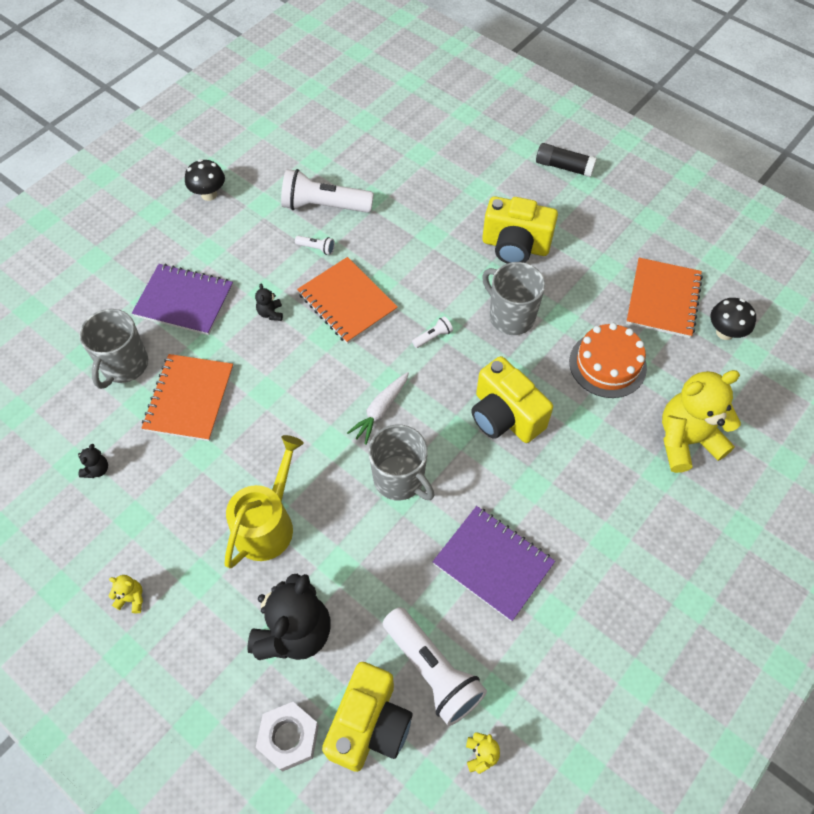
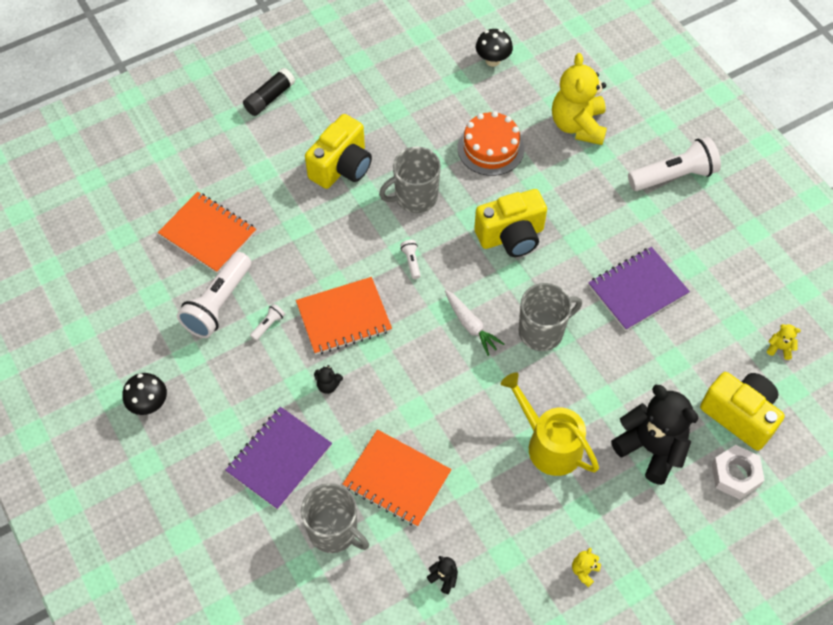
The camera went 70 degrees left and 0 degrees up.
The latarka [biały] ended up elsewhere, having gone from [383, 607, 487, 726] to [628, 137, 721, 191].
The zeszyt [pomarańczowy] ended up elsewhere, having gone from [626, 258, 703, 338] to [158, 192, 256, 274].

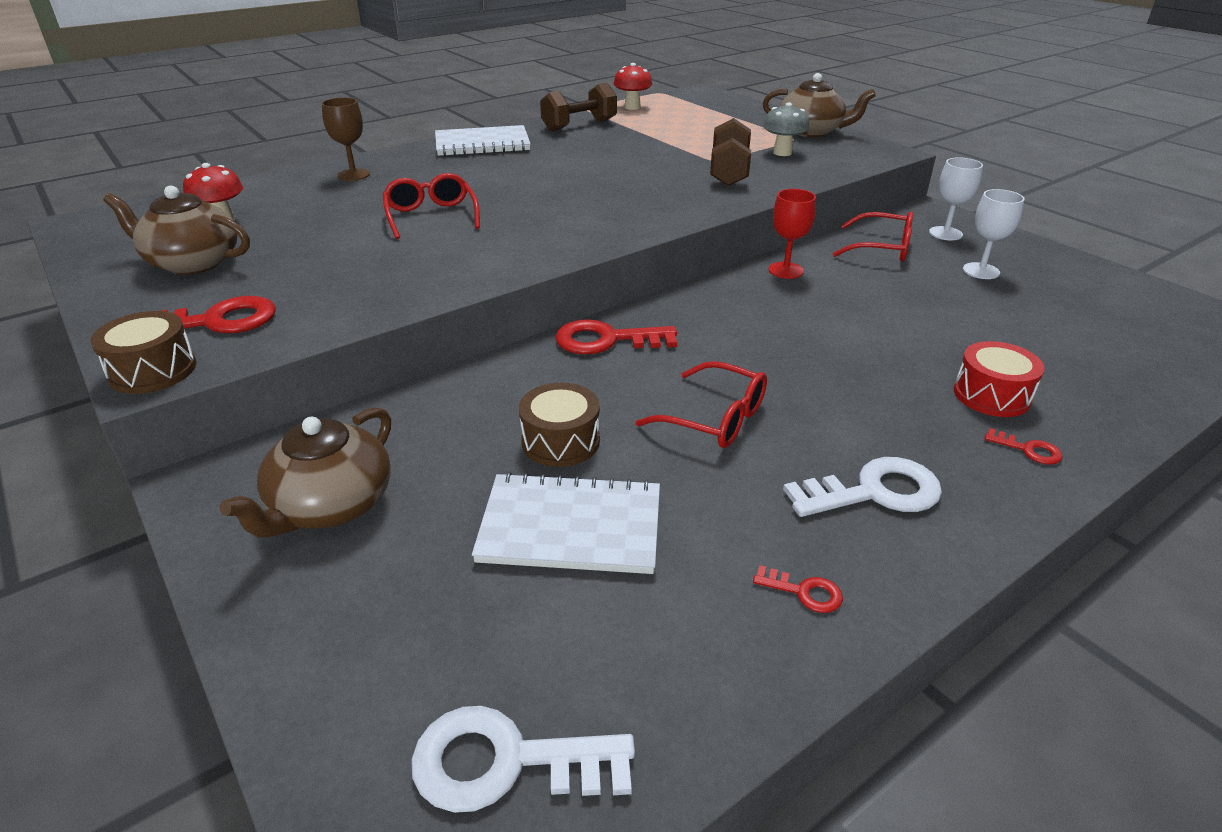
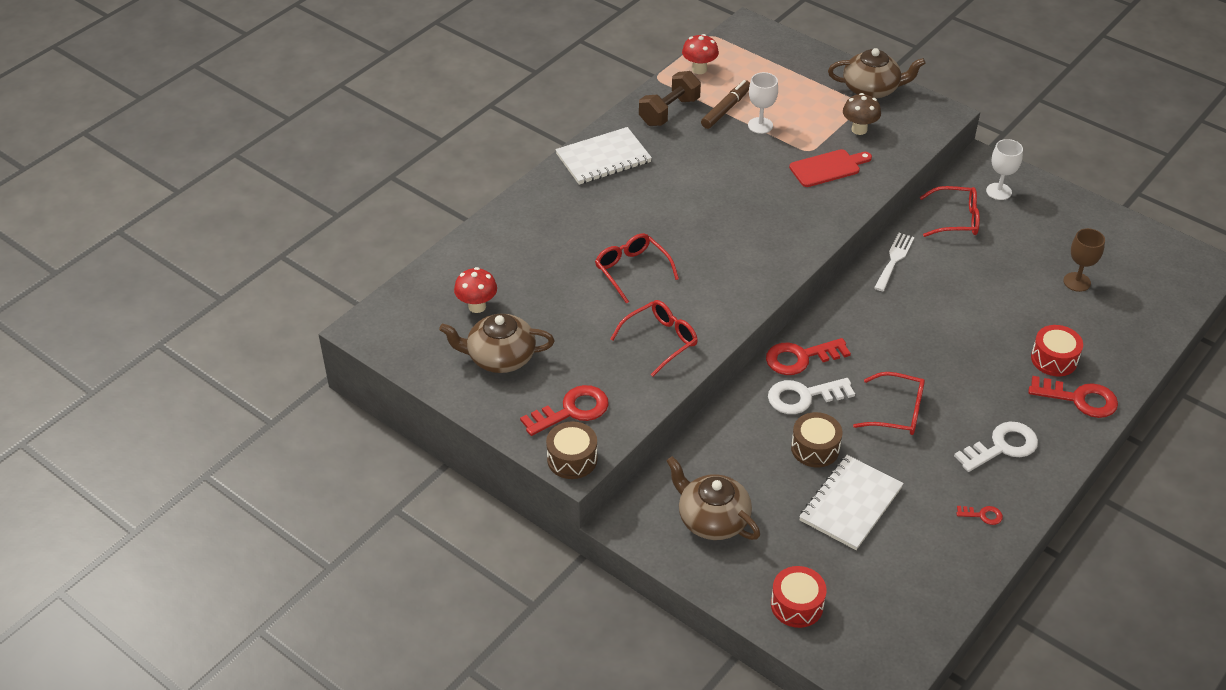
The camera went 15 degrees left and 10 degrees up.
The second view gained the okulary [czerwony] at [611, 300, 698, 376].
The second view gained the flamaster [brązowy] at [701, 80, 750, 129].
The second view gained the bęben [czerwony] at [771, 566, 827, 628].
The kielich [brązowy] ended up elsewhere, having gone from [322, 97, 370, 181] to [1063, 228, 1105, 292].
The klucz [biały] ended up elsewhere, having gone from [411, 706, 635, 813] to [768, 378, 855, 414].
The kielich [biały] ended up elsewhere, having gone from [963, 189, 1025, 279] to [748, 72, 778, 134].
Where the hantel [brązowy] stood at [710, 118, 751, 186], the deska do krojenia [czerwony] came to stand at [789, 149, 872, 187].
Where the kielich [czerwony] stood at [768, 189, 816, 279], the widelec [biały] came to stand at [874, 233, 915, 291].
What was the grzyb [szary] at [763, 102, 809, 156] turned into the grzyb [brązowy] at [843, 93, 881, 135].
The imbryk [brązowy] at [220, 407, 391, 538] ended up facing another way, 120 degrees clockwise from before.
The zeszyt [biały] at [472, 472, 660, 574] ended up facing another way, 45 degrees counterclockwise from before.
The size of the klucz [czerwony] at [984, 428, 1063, 465] changed by a factor of 2.05.

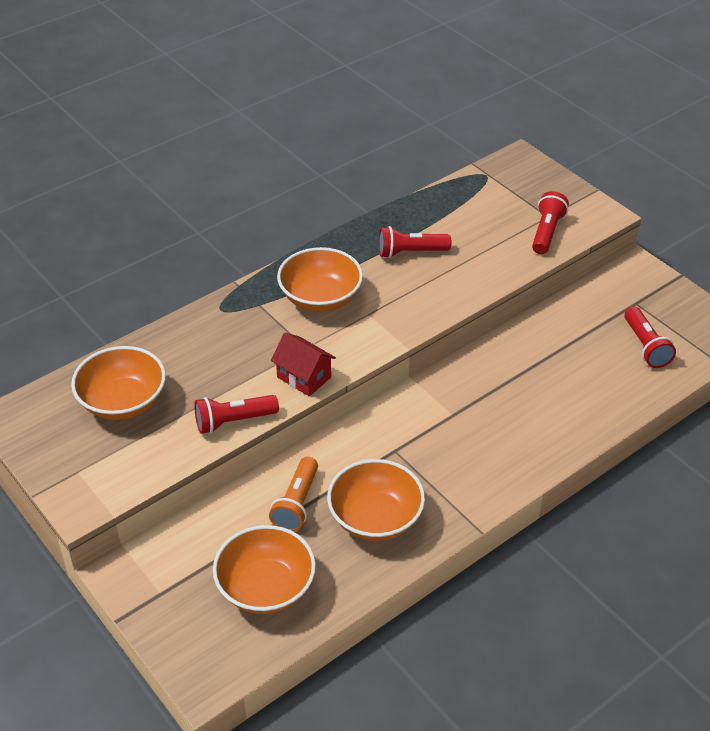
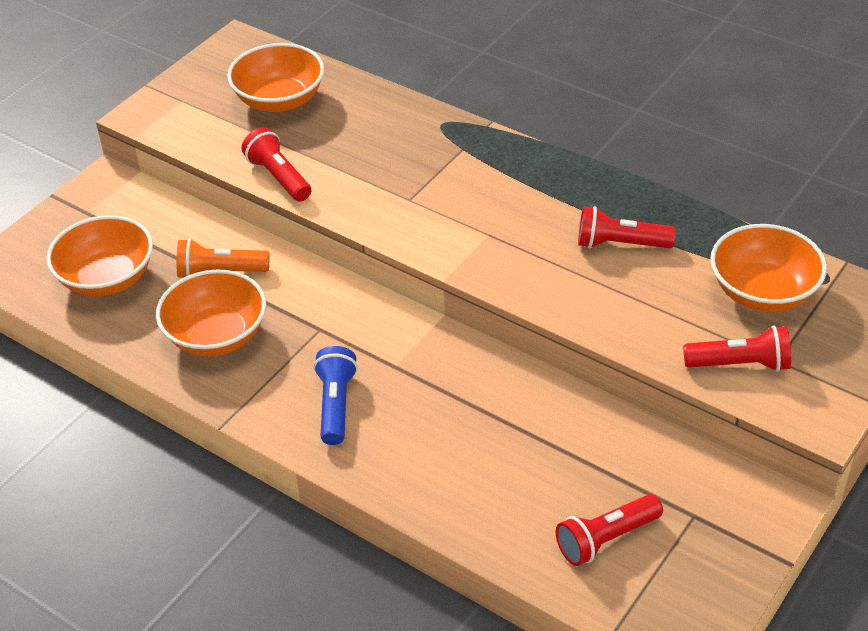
The camera went 75 degrees right and 0 degrees up.
The second view lost the domek [czerwony] at [271, 333, 336, 396].
The second view gained the latarka [niebieski] at [314, 346, 358, 445].
The miska [pomarańczowy] ended up elsewhere, having gone from [277, 247, 363, 312] to [710, 224, 827, 312].
The latarka [czerwony] at [379, 226, 451, 258] ended up facing another way, 60 degrees counterclockwise from before.

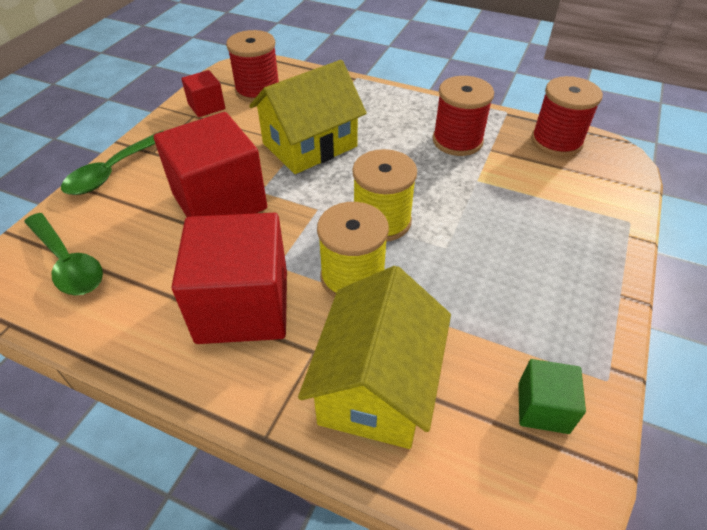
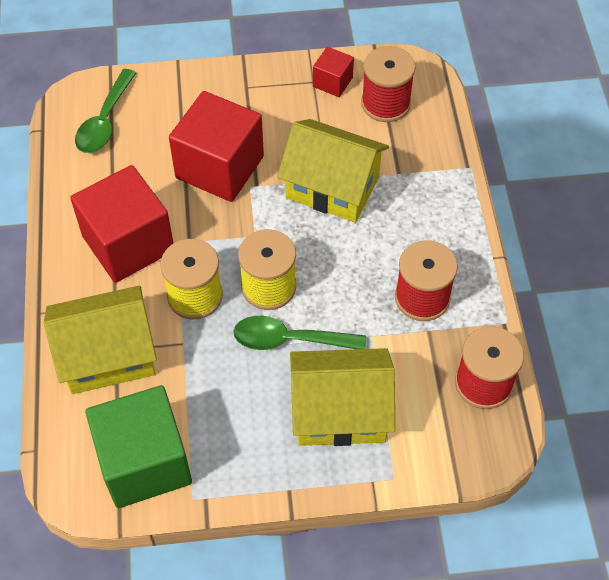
The camera went 60 degrees right and 10 degrees up.
The second view gained the domek [żółty] at [290, 348, 395, 446].
The łyżka [zielony] ended up elsewhere, having gone from [61, 131, 163, 195] to [234, 316, 366, 350].
The size of the sześcian [zielony] at [518, 359, 586, 434] changed by a factor of 2.07.

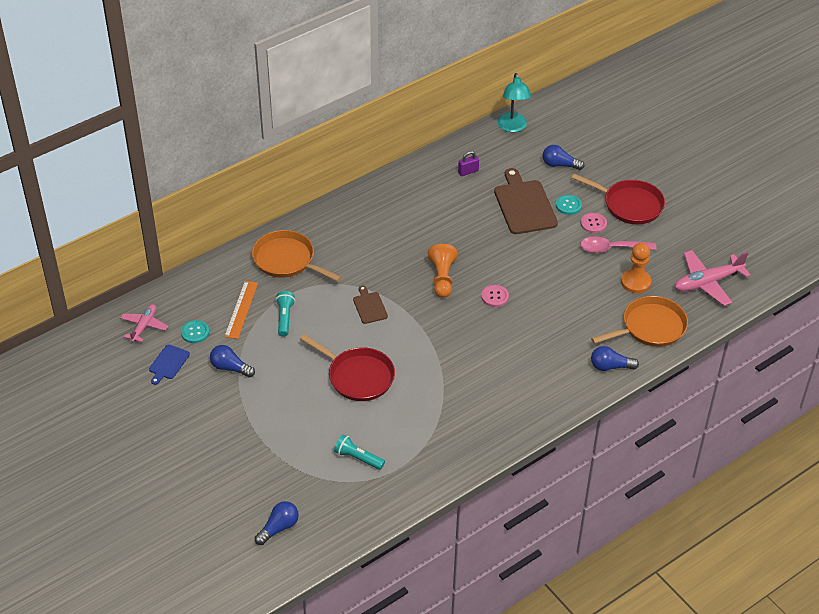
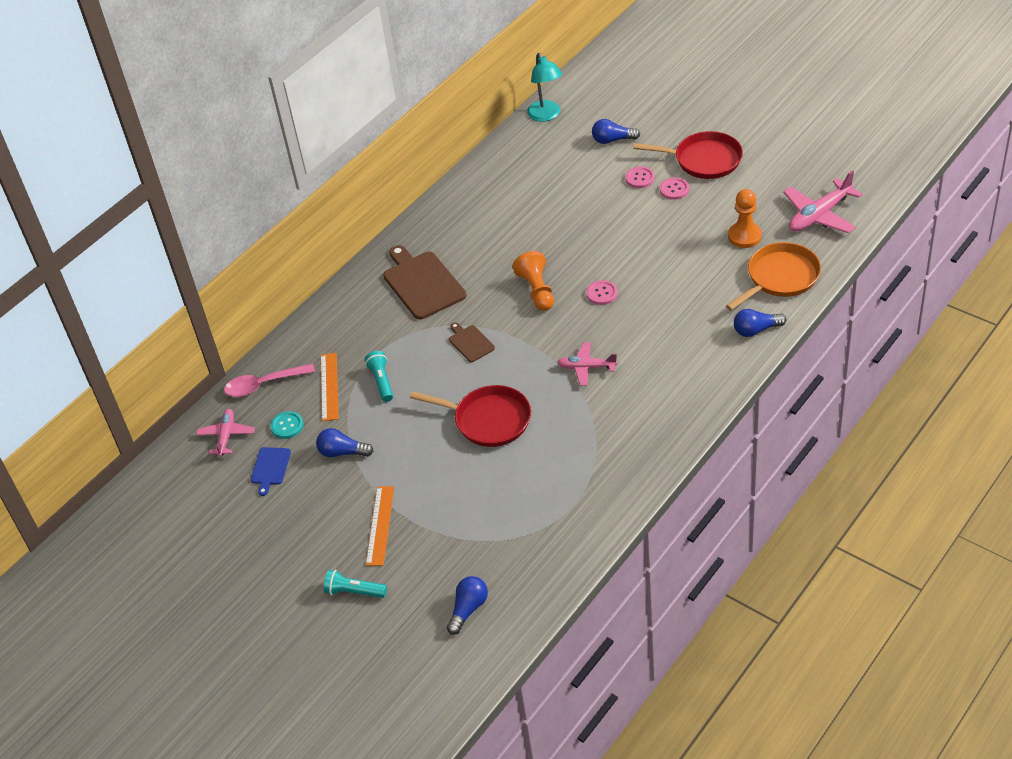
The camera went 10 degrees left and 0 degrees up.
The second view lost the patelnia [pomarańczowy] at [252, 230, 342, 281].
The second view lost the kłódka [fioletowy] at [458, 151, 479, 176].
The second view gained the linijka [pomarańczowy] at [366, 486, 394, 566].
The second view gained the samolot [różowy] at [557, 342, 617, 386].
The latarka [turkusowy] ended up elsewhere, having gone from [334, 435, 385, 470] to [324, 570, 387, 598].
The deska do krojenia [brązowy] ended up elsewhere, having gone from [494, 168, 558, 234] to [383, 245, 466, 319].
The łyżka [różowy] ended up elsewhere, having gone from [580, 236, 657, 253] to [224, 363, 315, 397].
What was the guzik [turkusowy] at [556, 195, 582, 215] turned into the guzik [różowy] at [625, 167, 655, 188].

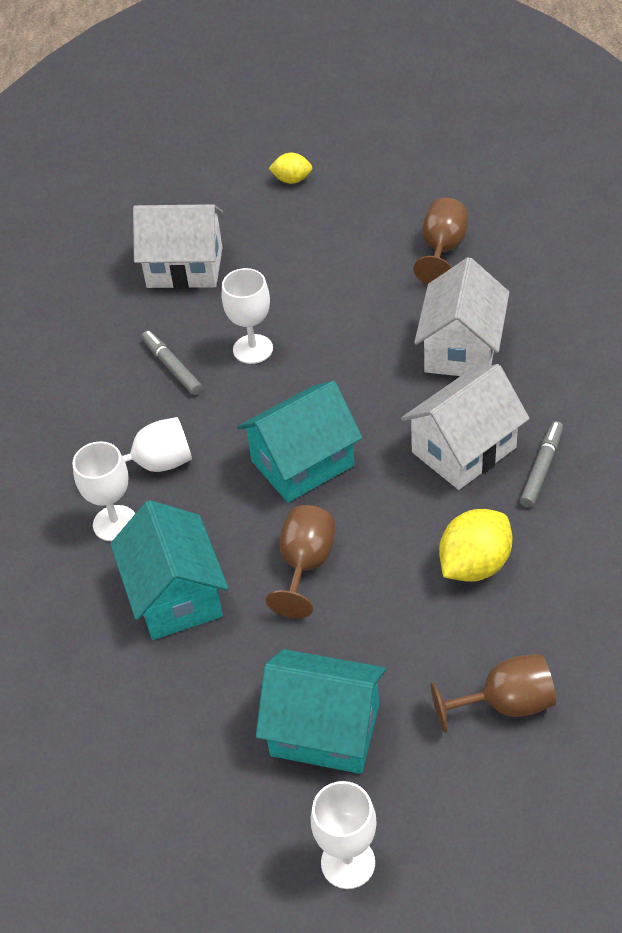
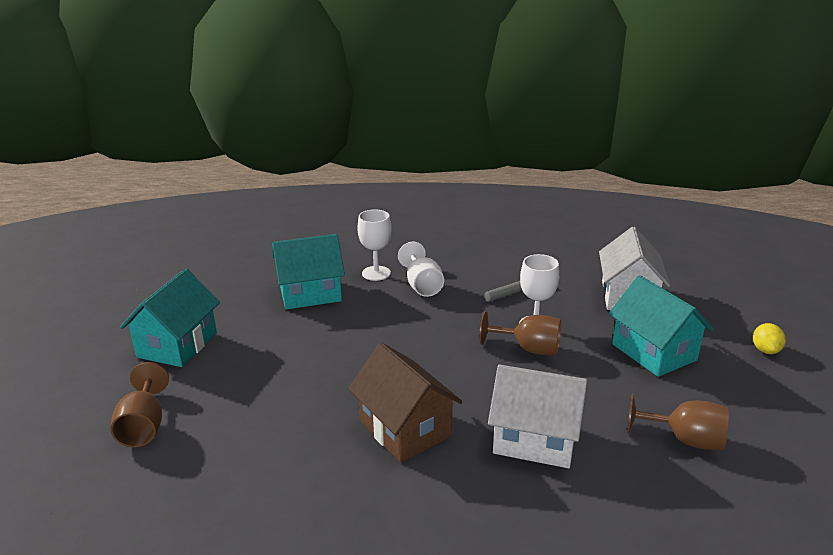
The camera went 90 degrees right and 20 degrees down.
The second view lost the kielich [biały] at [311, 781, 377, 889].
The second view lost the cytryna [żółty] at [439, 509, 512, 582].
The second view lost the flamaster [szary] at [520, 421, 563, 508].
The domek [turkusowy] ended up elsewhere, having gone from [237, 381, 362, 503] to [608, 275, 713, 377].
The kielich [brązowy] ended up elsewhere, having gone from [266, 505, 335, 618] to [479, 311, 561, 355].
What was the domek [biały] at [401, 364, 530, 490] turned into the domek [brązowy] at [348, 343, 462, 462].

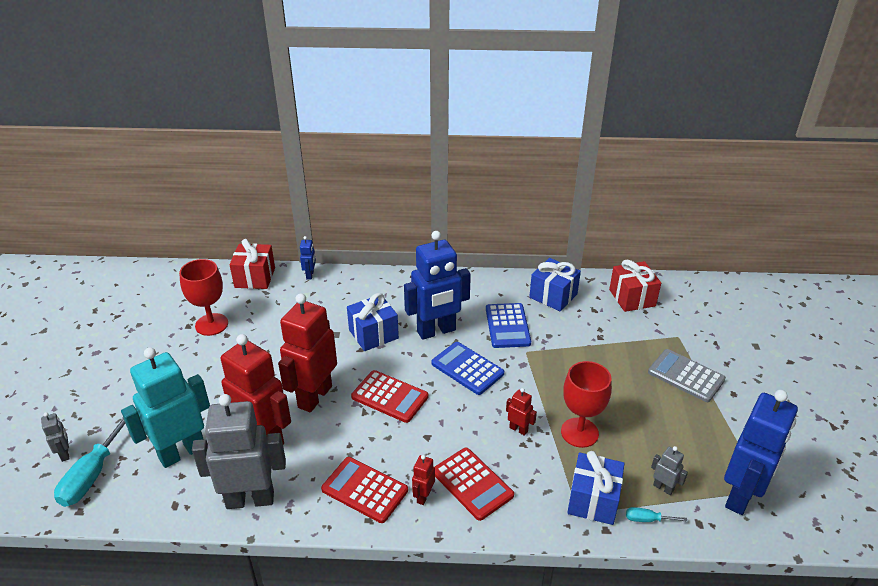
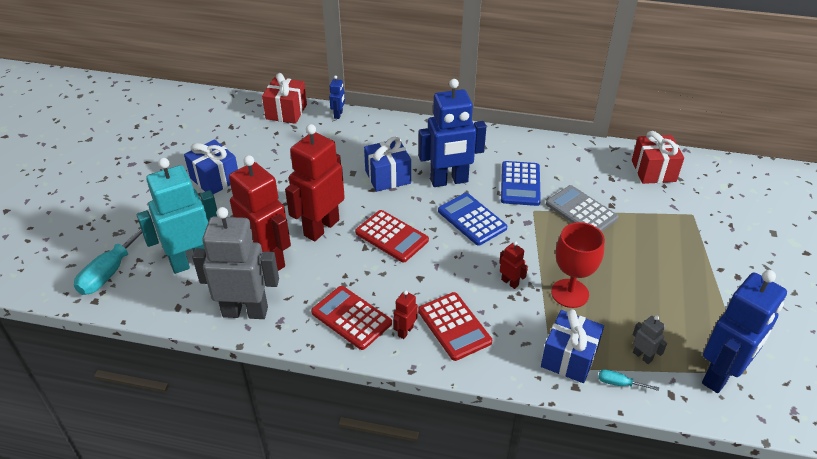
The camera went 10 degrees right and 5 degrees up.
The second view lost the robot [szary] at [41, 412, 69, 462].
The second view lost the kielich [czerwony] at [179, 259, 228, 336].
The prezent [niebieski] ended up elsewhere, having gone from [529, 258, 581, 311] to [184, 139, 238, 194].
The kalkulator [szary] ended up elsewhere, having gone from [648, 349, 726, 402] to [546, 185, 618, 232].

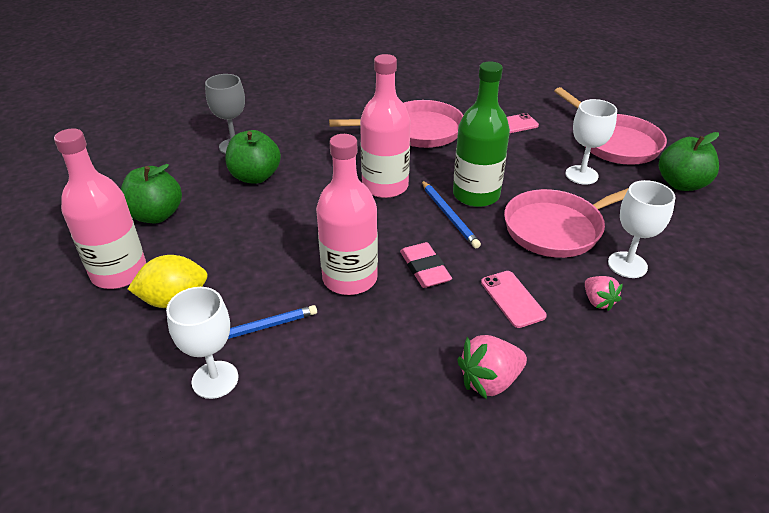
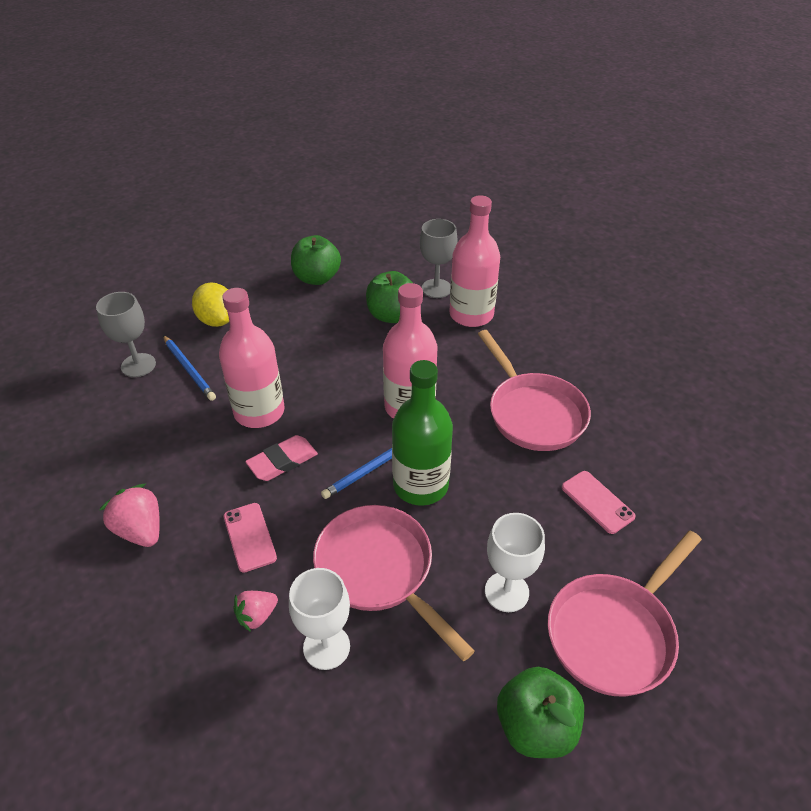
The camera went 75 degrees right and 5 degrees up.
The butelka [różowy] ended up elsewhere, having gone from [54, 129, 146, 289] to [450, 195, 500, 327].
What was the kielich [biały] at [166, 287, 238, 399] turned into the kielich [szary] at [96, 292, 156, 377].
The telefon [różowy] at [481, 271, 547, 328] ended up facing another way, 75 degrees counterclockwise from before.

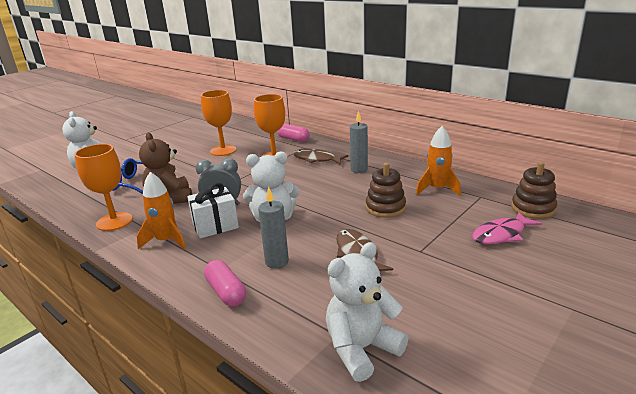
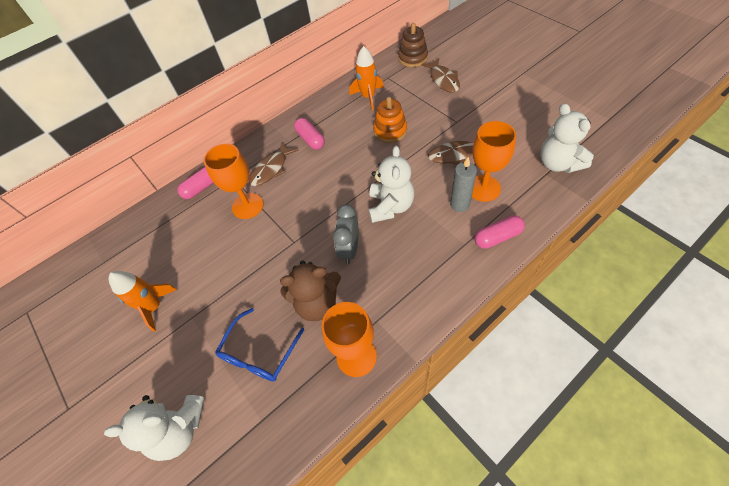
The camera went 75 degrees left and 30 degrees up.
The second view lost the prezent [biały] at [187, 183, 239, 238].
The rakieta [pomarańczowy] ended up elsewhere, having gone from [137, 172, 186, 250] to [109, 271, 177, 332].
The kielich [pomarańczowy] ended up elsewhere, having gone from [201, 90, 237, 156] to [472, 121, 516, 202].
Where the świeca [szary] stood at [350, 111, 368, 173], the kapsułka [różowy] came to stand at [294, 118, 325, 150].
What was the zabawka nakładanka [brązowy] at [366, 163, 406, 218] turned into the zabawka nakładanka [pomarańczowy] at [373, 97, 407, 143].
What was the ryba [różowy] at [472, 211, 542, 244] turned into the ryba [brązowy] at [422, 59, 460, 93].

